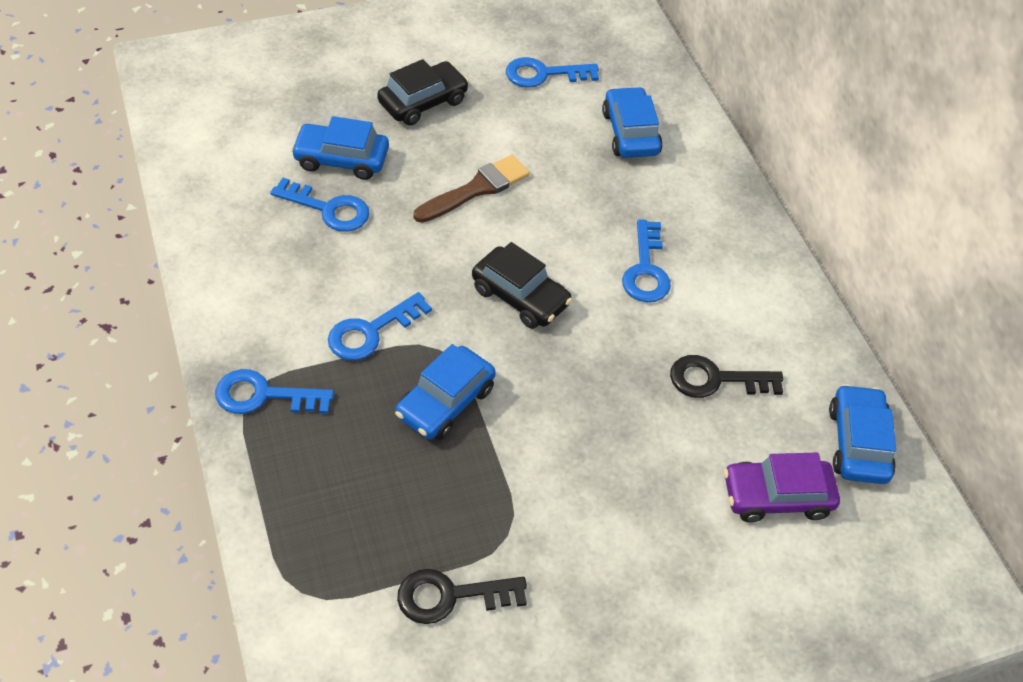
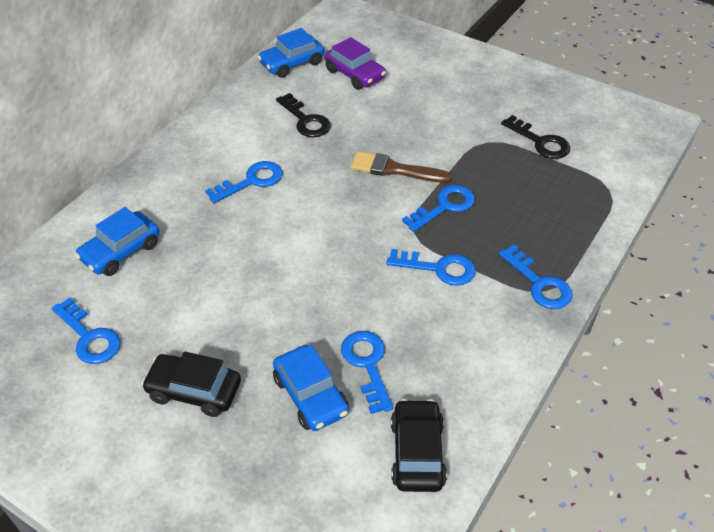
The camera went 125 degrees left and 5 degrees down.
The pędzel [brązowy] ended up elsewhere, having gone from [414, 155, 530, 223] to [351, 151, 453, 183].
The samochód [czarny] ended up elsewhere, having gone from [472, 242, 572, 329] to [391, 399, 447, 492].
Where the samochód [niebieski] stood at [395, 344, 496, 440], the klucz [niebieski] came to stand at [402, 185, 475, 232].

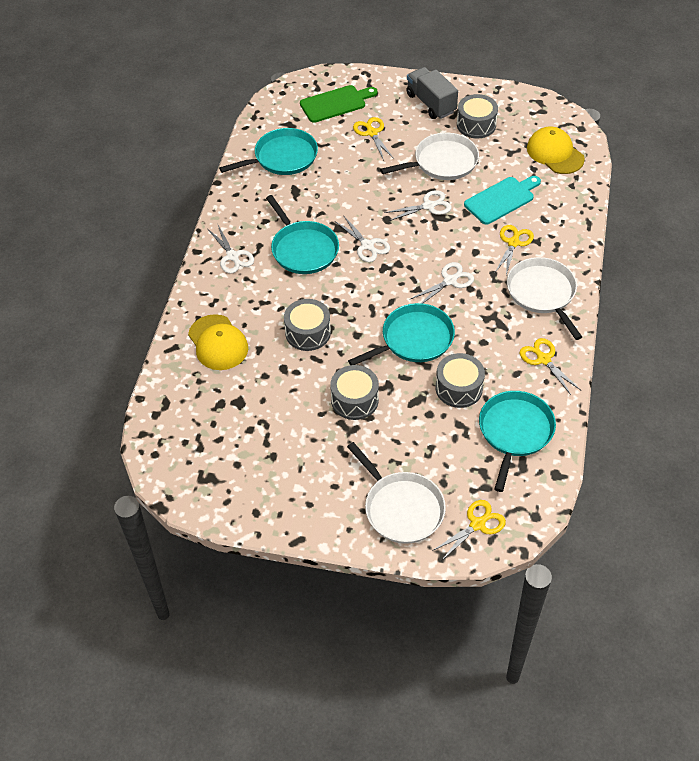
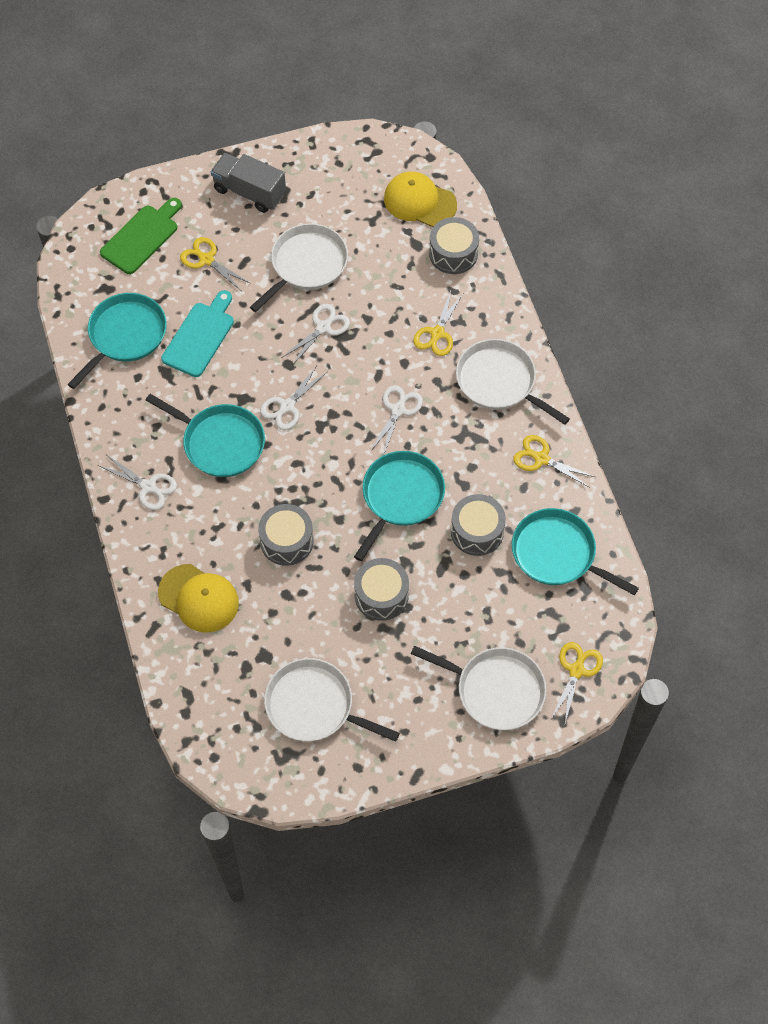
The camera went 30 degrees left and 10 degrees up.
The second view gained the patelnia [biały] at [264, 658, 400, 742].
The bęben [szary] ended up elsewhere, having gone from [457, 94, 498, 138] to [429, 217, 479, 274].
The deska do krojenia [turkusowy] ended up elsewhere, having gone from [464, 176, 541, 224] to [161, 290, 234, 377].
The nożyczki [biały] at [335, 215, 390, 262] ended up facing another way, 105 degrees clockwise from before.
The patelnia [turkusowy] at [479, 391, 556, 492] ended up facing another way, 45 degrees counterclockwise from before.
The nożyczki [żółty] at [495, 225, 534, 275] ended up facing another way, 150 degrees counterclockwise from before.

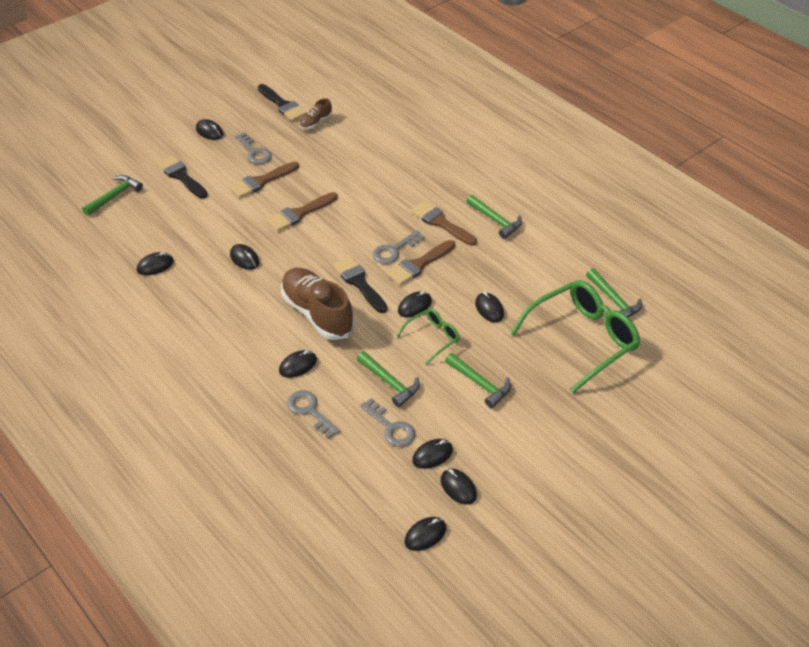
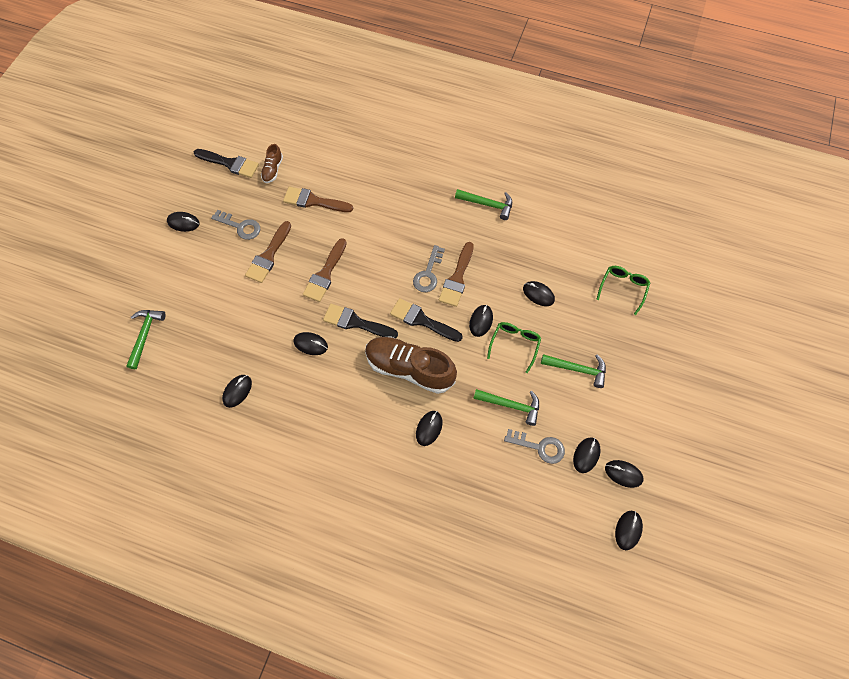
The camera went 30 degrees left and 20 degrees up.
The second view lost the klucz [szary] at [287, 390, 340, 439].
The second view lost the młotek [zielony] at [586, 268, 642, 317].
The pędzel [czarny] ended up elsewhere, having gone from [156, 155, 208, 199] to [323, 304, 398, 338].
The pędzel [brązowy] ended up elsewhere, having gone from [411, 201, 477, 246] to [283, 187, 353, 212].
The size of the okulary [zielony] at [510, 280, 640, 393] changed by a factor of 0.50.

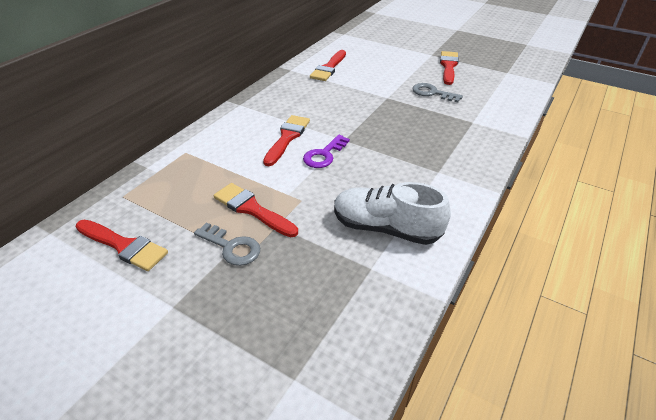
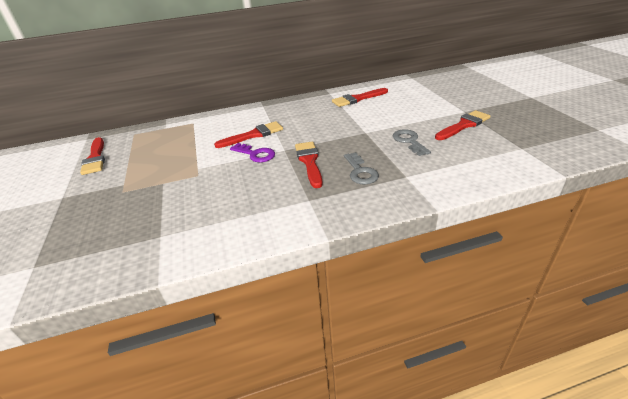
The camera went 45 degrees right and 5 degrees down.
The second view lost the but [biały] at [334, 182, 451, 245].
The klucz [szary] ended up elsewhere, having gone from [194, 222, 260, 266] to [344, 152, 379, 184].
The pędzel [czerwony] ended up elsewhere, having gone from [214, 183, 298, 237] to [295, 141, 323, 188].
The klucz [fioletowy] at [303, 135, 350, 168] ended up facing another way, 135 degrees counterclockwise from before.

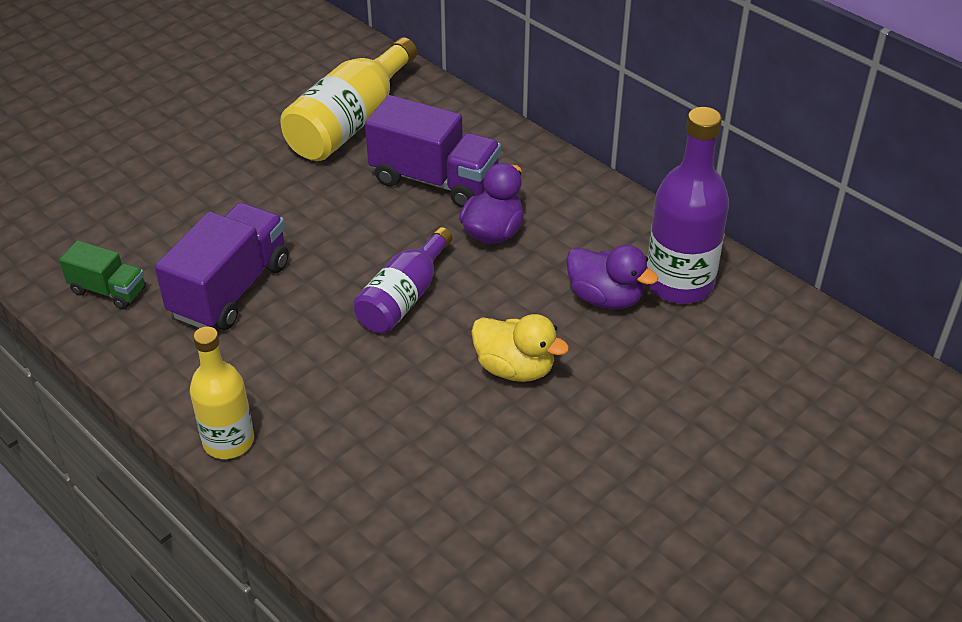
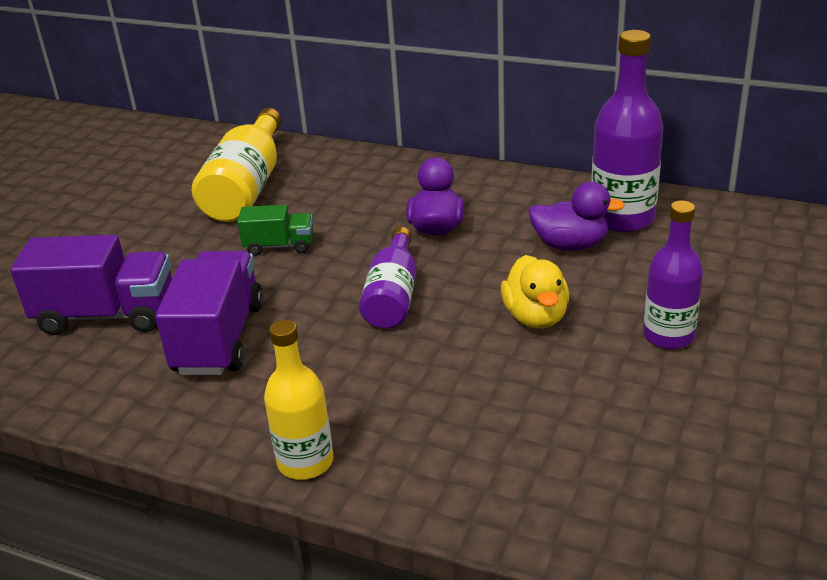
The camera went 20 degrees left and 10 degrees down.
The second view gained the butelka [fioletowy] at [643, 200, 703, 349].
The ciężarówka [zielony] ended up elsewhere, having gone from [59, 241, 146, 309] to [237, 205, 313, 256].
The ciężarówka [fioletowy] ended up elsewhere, having gone from [365, 95, 501, 208] to [10, 235, 172, 335].
The kaczka [żółty] at [471, 314, 569, 382] ended up facing another way, 75 degrees clockwise from before.

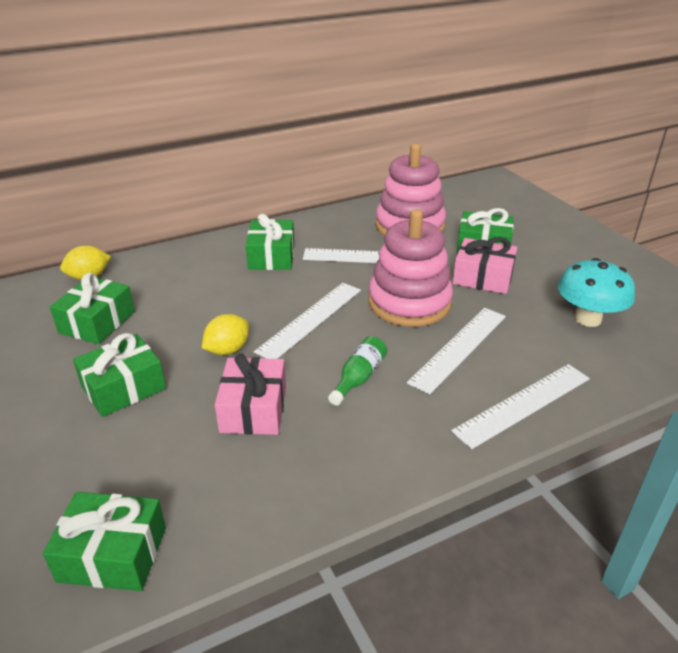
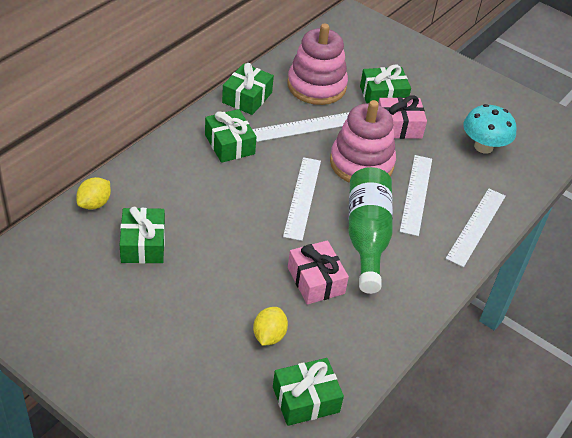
The camera went 30 degrees left and 10 degrees up.
The prezent [zielony] ended up elsewhere, having gone from [73, 333, 166, 417] to [222, 63, 274, 115].
The cytryna [żółty] ended up elsewhere, having gone from [202, 314, 249, 355] to [253, 307, 288, 346].
The size of the butelka [zielony] at [328, 336, 387, 406] changed by a factor of 2.14.

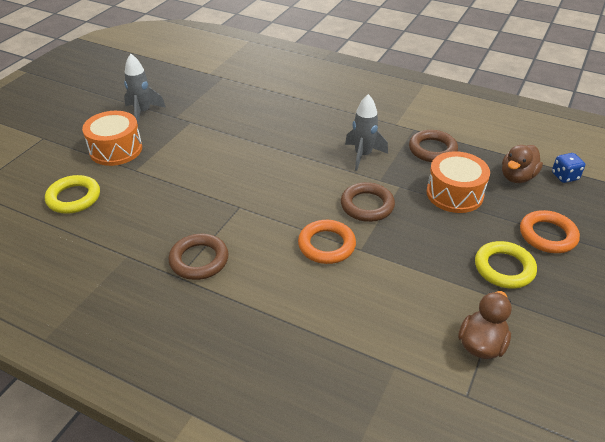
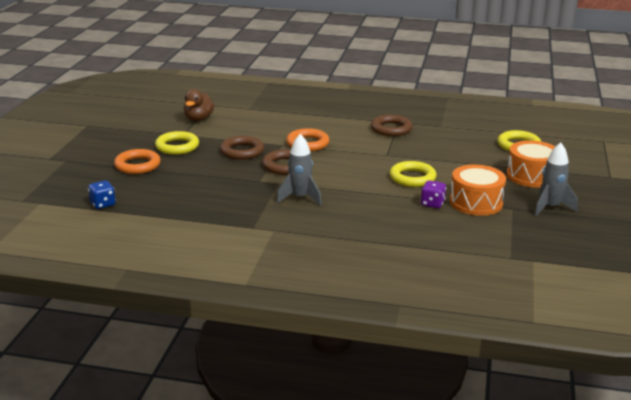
The camera went 165 degrees right and 15 degrees down.
The second view lost the kaczka [brązowy] at [502, 145, 543, 183].
The second view gained the pierścień [żółty] at [390, 161, 437, 187].
The second view gained the kostka do gry [fioletowy] at [421, 180, 446, 208].
The pierścień [brązowy] ended up elsewhere, having gone from [409, 130, 458, 162] to [220, 136, 264, 160].
The bęben [pomarańczowy] ended up elsewhere, having gone from [426, 151, 490, 213] to [450, 165, 506, 216].

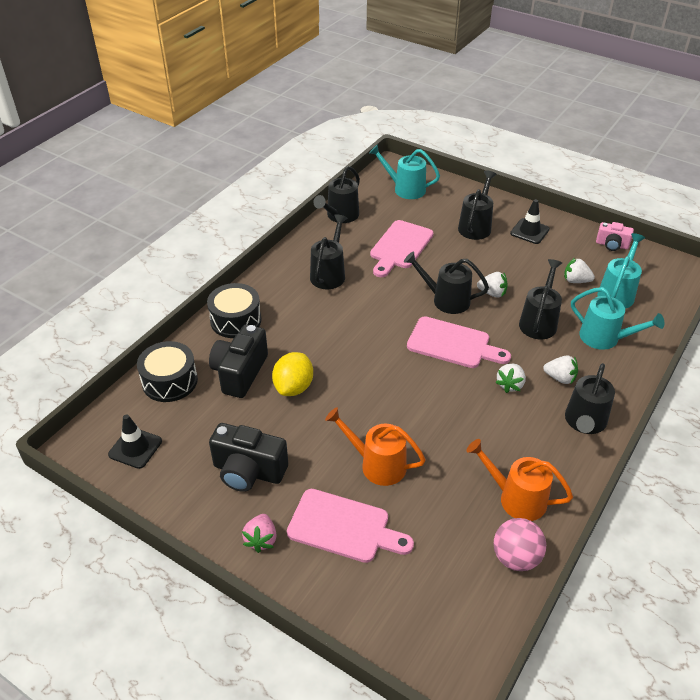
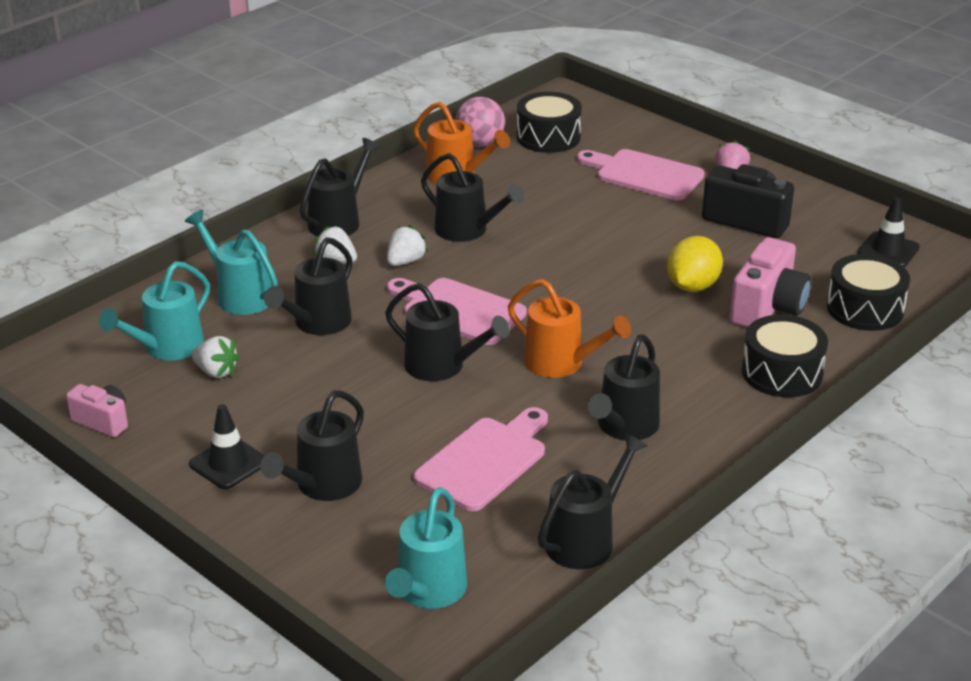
The camera went 170 degrees left and 10 degrees down.
The second view lost the truskawka [biały] at [477, 272, 508, 298].
The second view gained the konewka [czarny] at [421, 153, 524, 242].
The second view gained the bęben [czarny] at [517, 92, 582, 153].
The konewka [pomarańczowy] ended up elsewhere, having gone from [325, 407, 426, 486] to [508, 279, 631, 378].
What was the aparat fotograficzny [czarny] at [209, 325, 268, 398] turned into the aparat fotograficzny [różowy] at [730, 237, 811, 328].
The konewka [turkusowy] at [369, 144, 440, 199] ended up facing another way, 75 degrees clockwise from before.

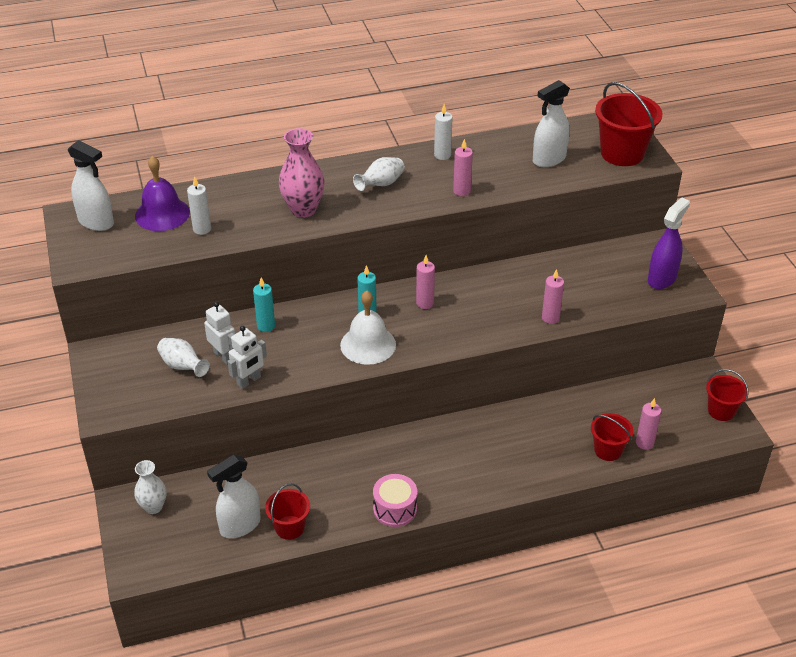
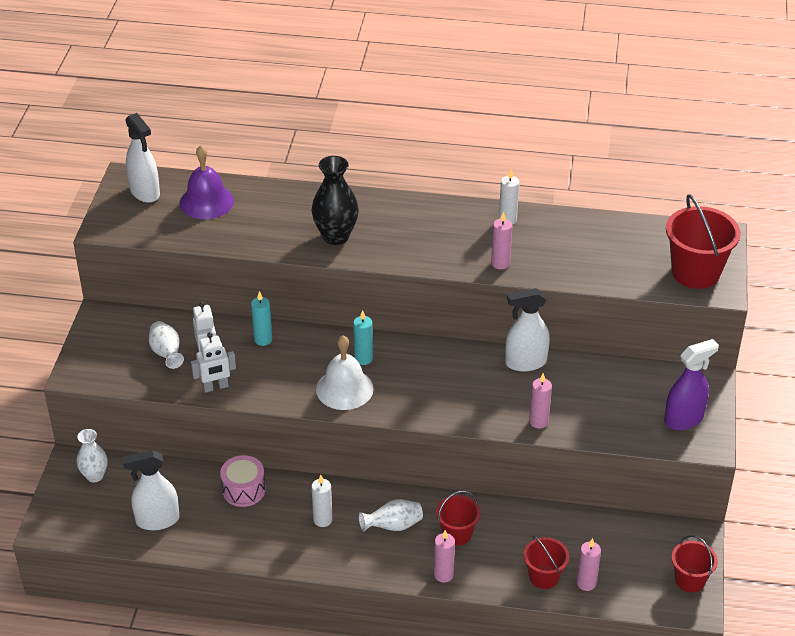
The camera went 25 degrees right and 0 degrees up.
The świeca [biały] ended up elsewhere, having gone from [187, 176, 211, 235] to [311, 475, 333, 527].
The wiadro [czerwony] ended up elsewhere, having gone from [265, 483, 310, 540] to [436, 491, 481, 546].
The wazon [biały] ended up elsewhere, having gone from [353, 157, 405, 191] to [359, 499, 423, 532].
The bęben [różowy] ended up elsewhere, having gone from [373, 474, 417, 527] to [220, 455, 265, 507].
The świeca [różowy] ended up elsewhere, having gone from [416, 255, 435, 309] to [434, 530, 455, 583].
The spryskiwacz [biały] ended up elsewhere, having gone from [533, 80, 570, 167] to [505, 288, 550, 372].
What was the wazon [różowy] at [279, 128, 325, 218] turned into the wazon [czarny] at [311, 156, 359, 245].

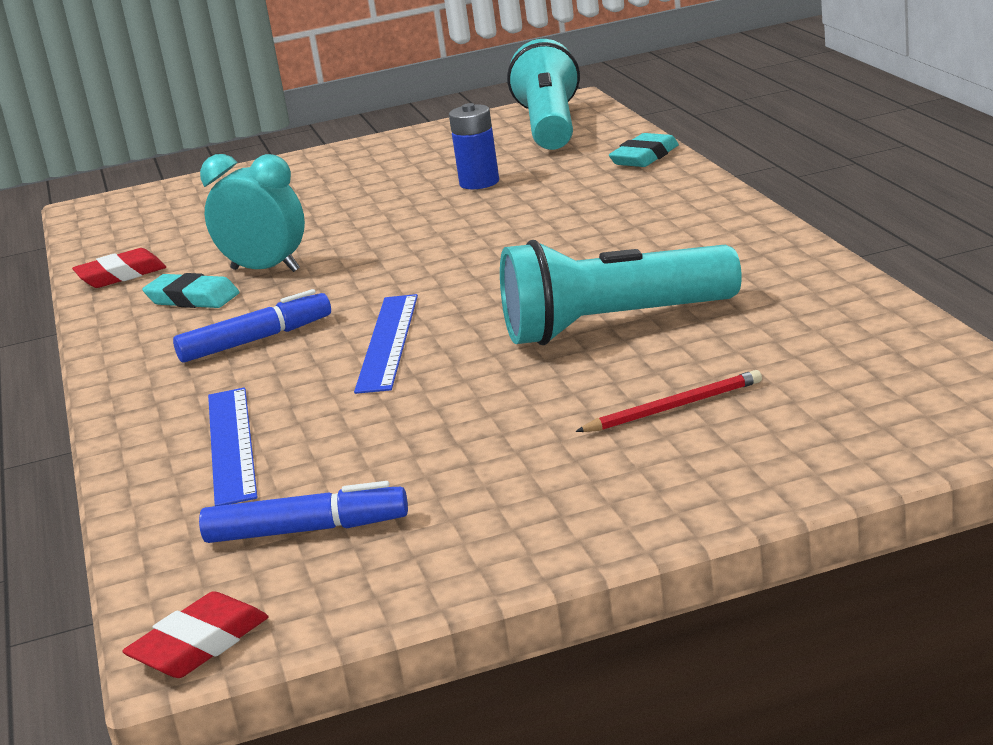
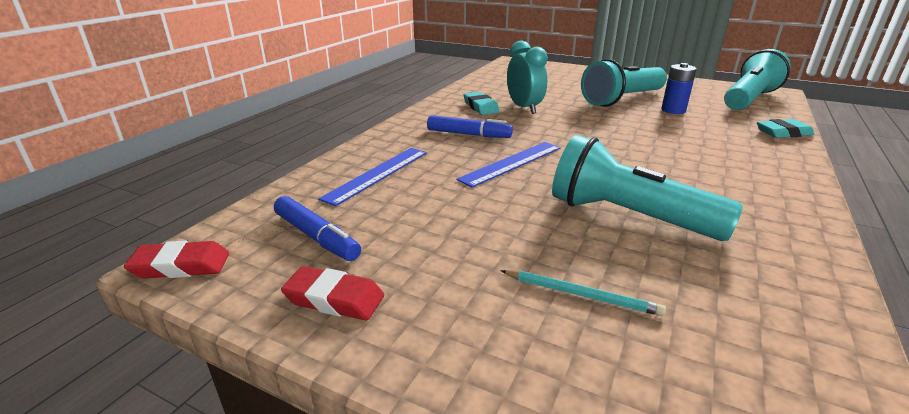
The camera went 40 degrees right and 5 degrees up.
The second view gained the latarka [turkusowy] at [581, 59, 667, 107].
The gumka do mazania [czerwony] ended up elsewhere, having gone from [72, 248, 166, 288] to [281, 266, 384, 320].
What was the ołówek [czerwony] at [575, 370, 762, 432] turned into the ołówek [turkusowy] at [500, 270, 666, 316].

